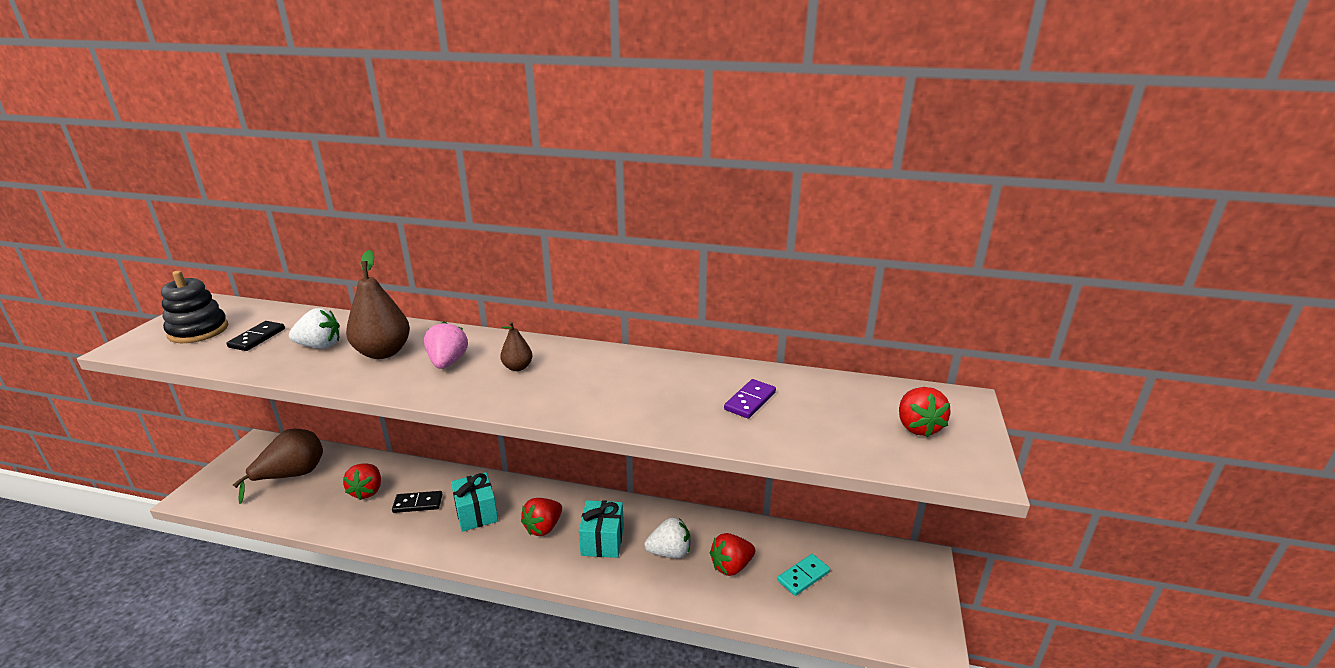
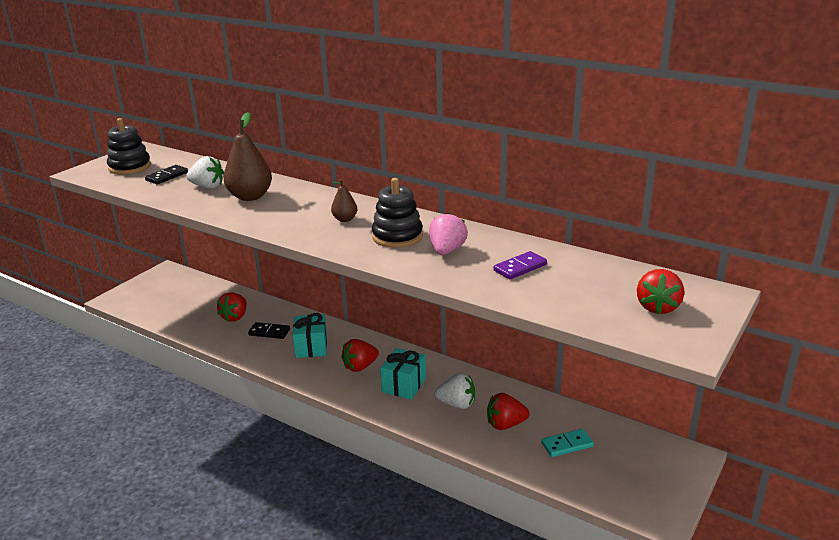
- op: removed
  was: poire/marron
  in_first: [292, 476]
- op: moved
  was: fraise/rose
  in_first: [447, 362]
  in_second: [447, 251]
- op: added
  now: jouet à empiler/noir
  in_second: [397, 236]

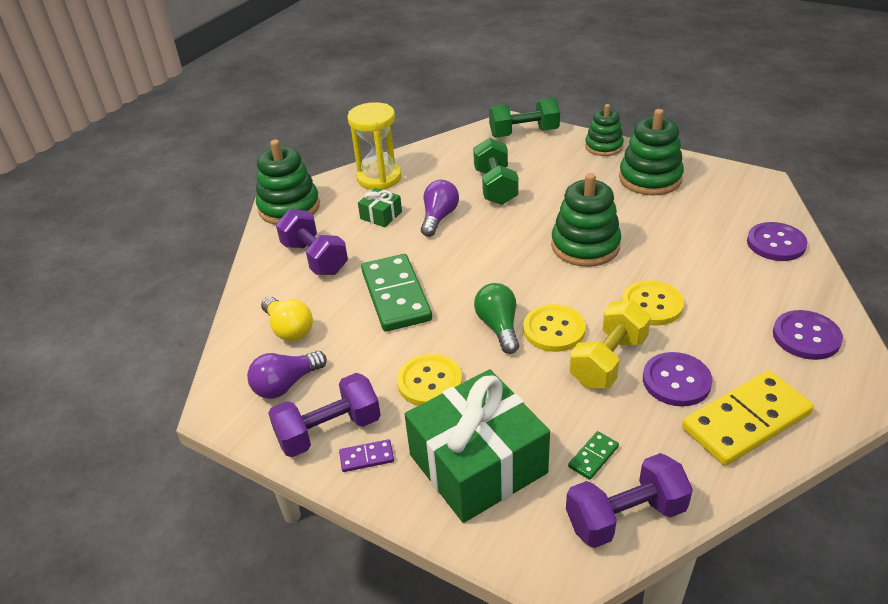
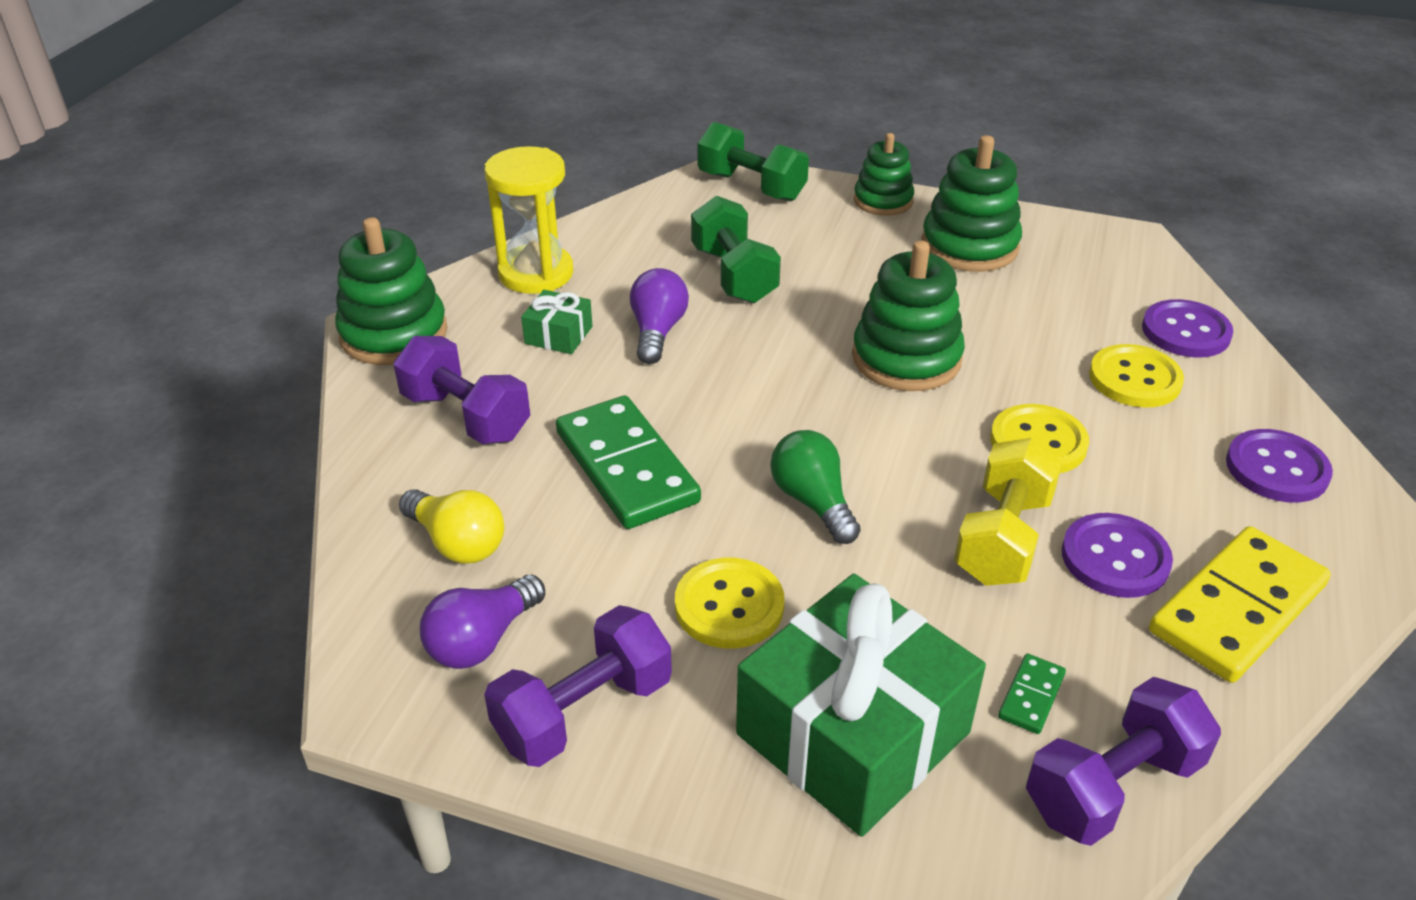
- op: removed
  was: domino/violet
  in_first: [366, 457]
- op: turned
  was: haltère/vert
  in_first: [524, 133]
  in_second: [751, 186]
  clockwise: 60
- op: moved
  was: bouton/jaune
  in_first: [554, 330]
  in_second: [1134, 379]

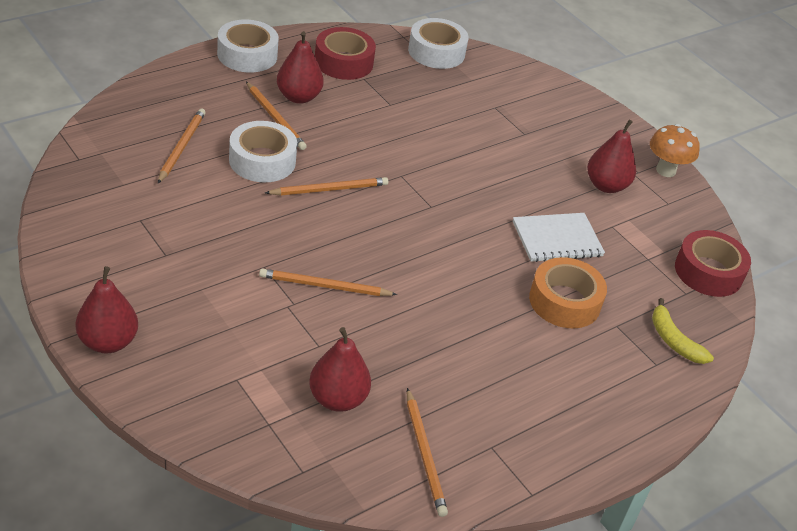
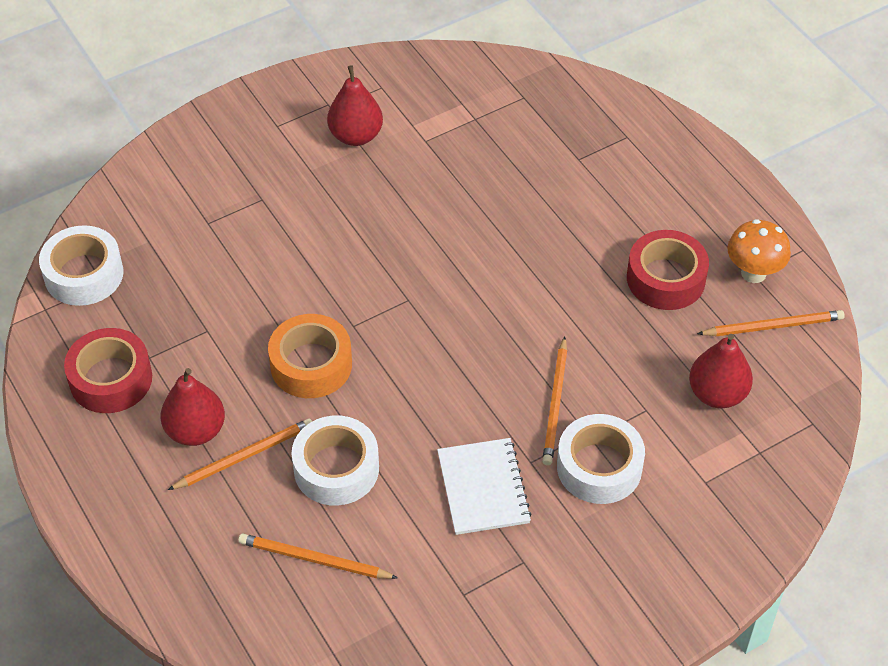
- op: removed
  was: poire/rouge
  in_first: [108, 342]
- op: moved
  was: ruban adhésif/blanc
  in_first: [247, 55]
  in_second: [599, 467]
- op: removed
  was: crayon/orange
  in_first: [329, 189]
- op: moved
  was: carnet/blanc
  in_first: [557, 239]
  in_second: [483, 488]
- op: moved
  was: ruban adhésif/orange
  in_first: [564, 302]
  in_second: [311, 364]
- op: moved
  was: champignon/orange
  in_first: [665, 170]
  in_second: [753, 273]
- op: removed
  was: banane/jaune
  in_first: [674, 340]
- op: moved
  was: ruban adhésif/rouge
  in_first: [708, 272]
  in_second: [666, 279]

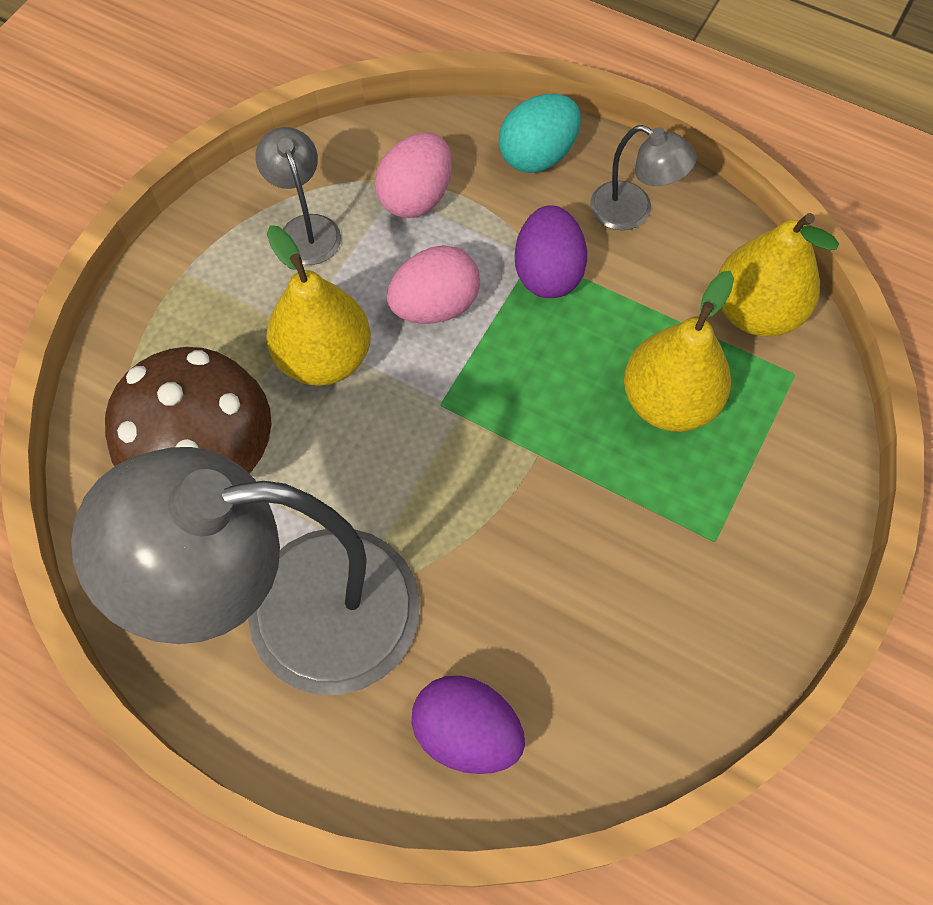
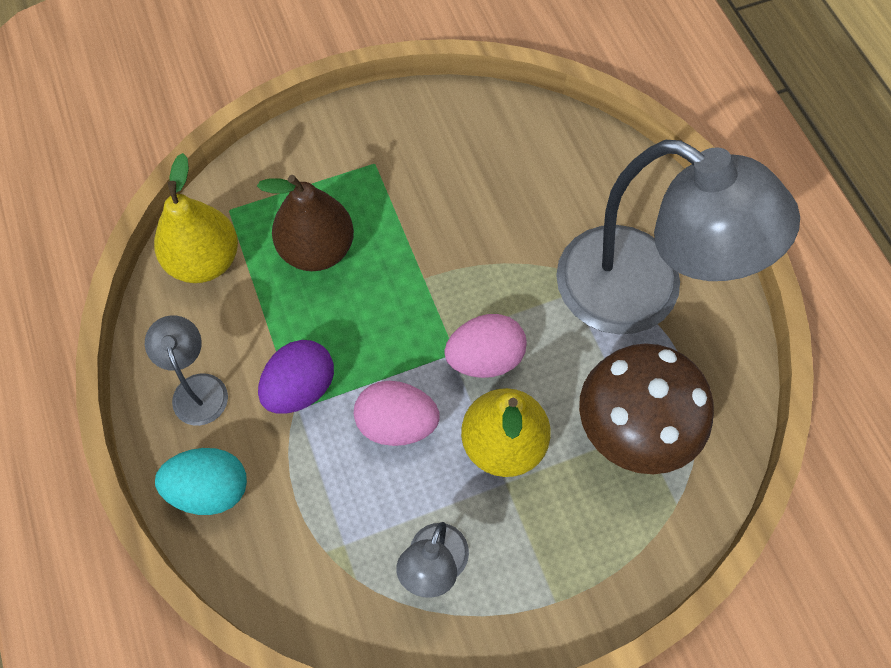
- op: moved
  was: œuf/rose
  in_first: [416, 197]
  in_second: [485, 358]
- op: removed
  was: œuf/violet
  in_first: [467, 732]
- op: recoloured
  was: poire/jaune
  now: poire/marron
  in_first: [668, 401]
  in_second: [317, 249]

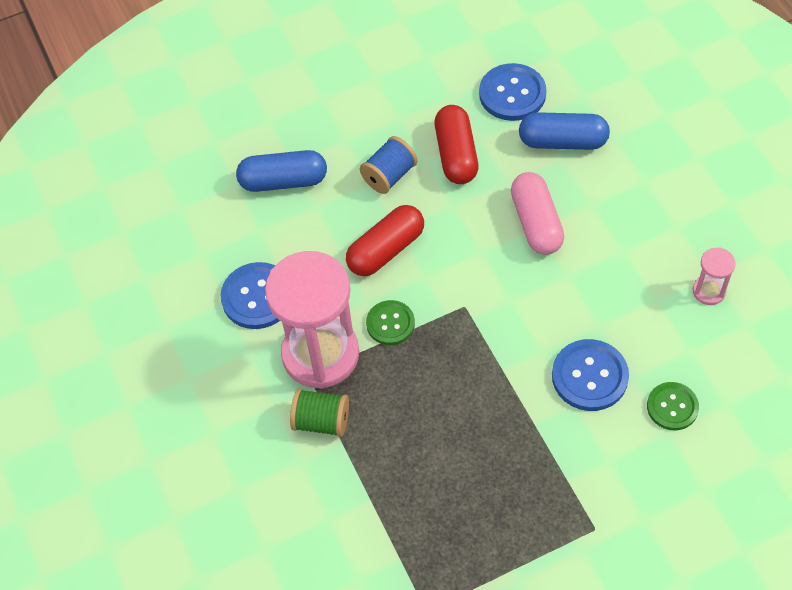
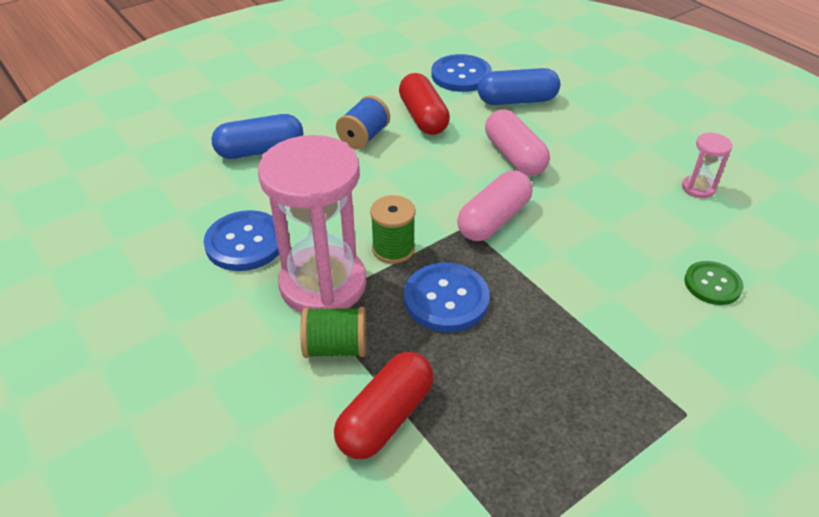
- op: moved
  was: gélule/rouge
  in_first: [386, 250]
  in_second: [385, 417]
- op: replaced
  was: bouton/vert
  now: bobine/vert
  in_first: [390, 323]
  in_second: [393, 249]
- op: moved
  was: bouton/bleu
  in_first: [589, 376]
  in_second: [446, 299]
- op: added
  now: gélule/rose
  in_second: [493, 220]

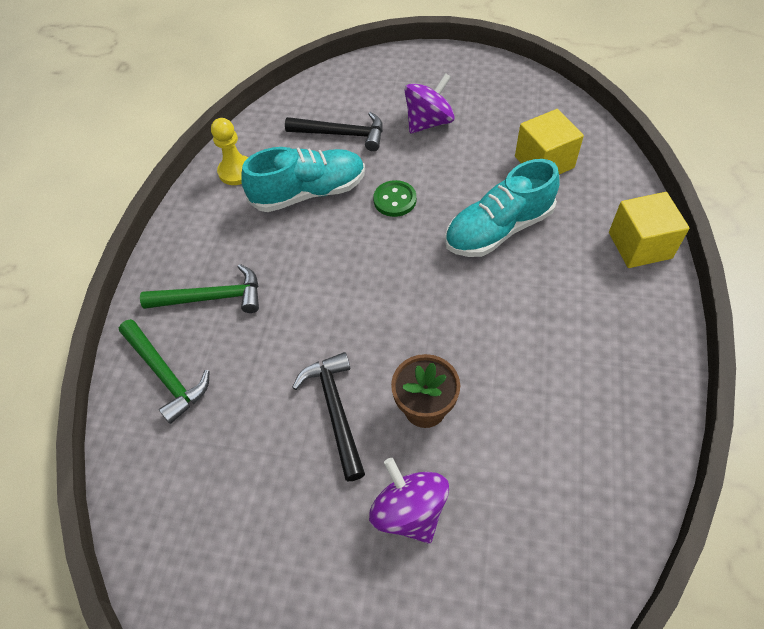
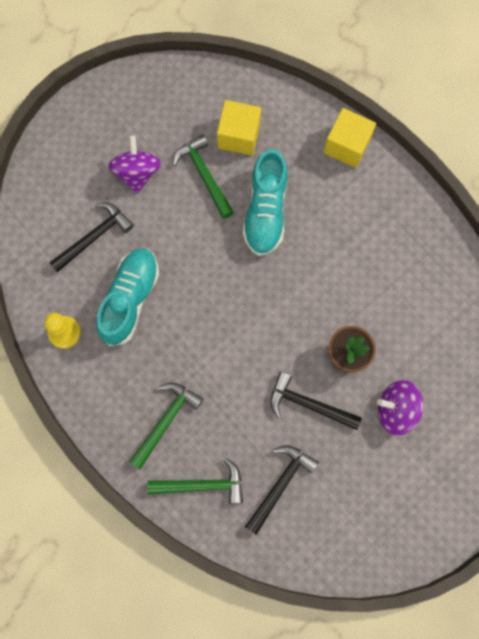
- op: removed
  was: bouton/vert
  in_first: [395, 200]
- op: added
  now: marteau/vert
  in_second: [204, 175]
- op: added
  now: marteau/noir
  in_second: [280, 484]

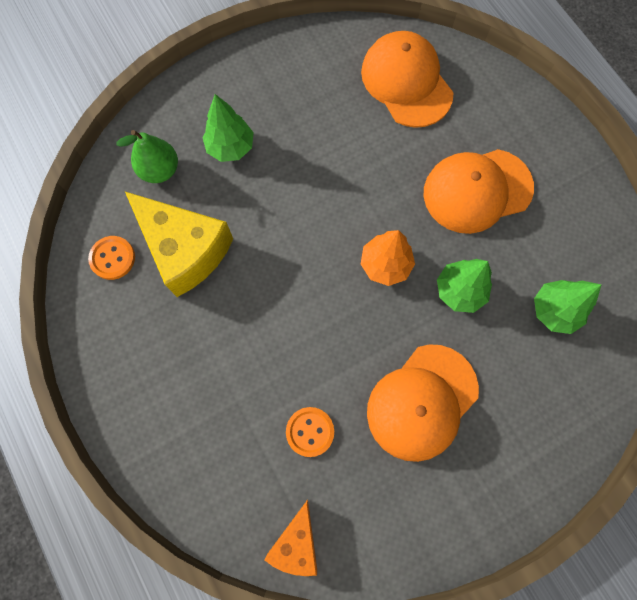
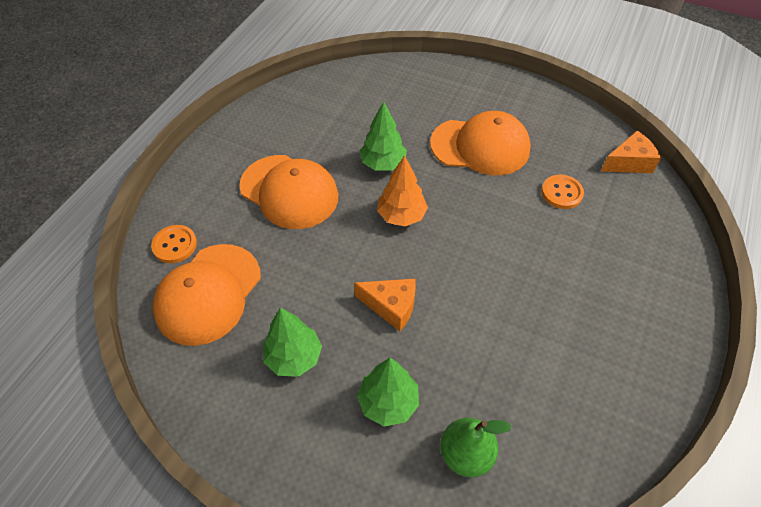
- op: moved
  was: bouton/orange
  in_first: [112, 258]
  in_second: [174, 245]
- op: removed
  was: fromage/jaune
  in_first: [185, 250]
- op: moved
  was: arbre/vert
  in_first: [554, 311]
  in_second: [294, 357]
- op: added
  now: fromage/orange
  in_second: [391, 306]

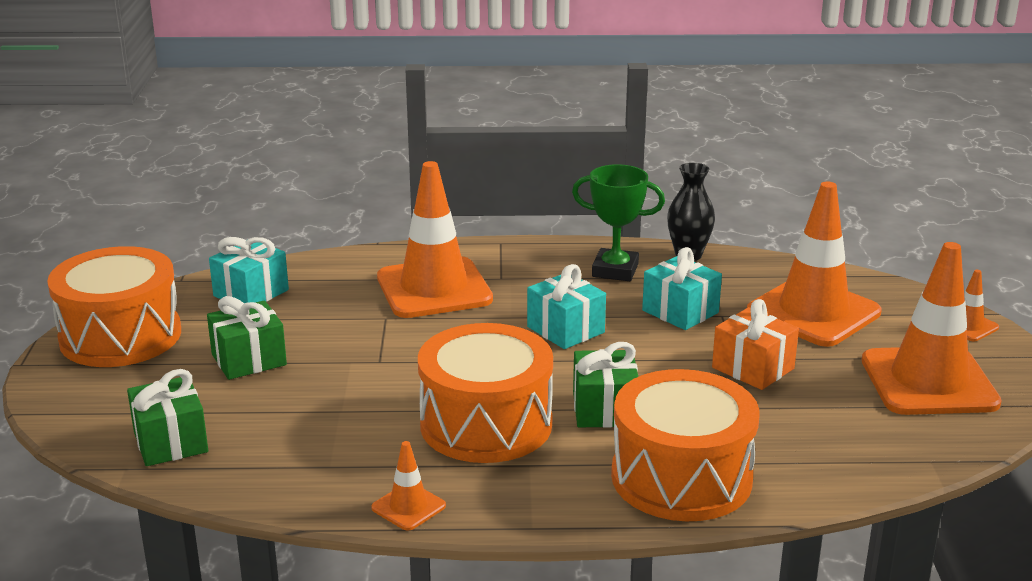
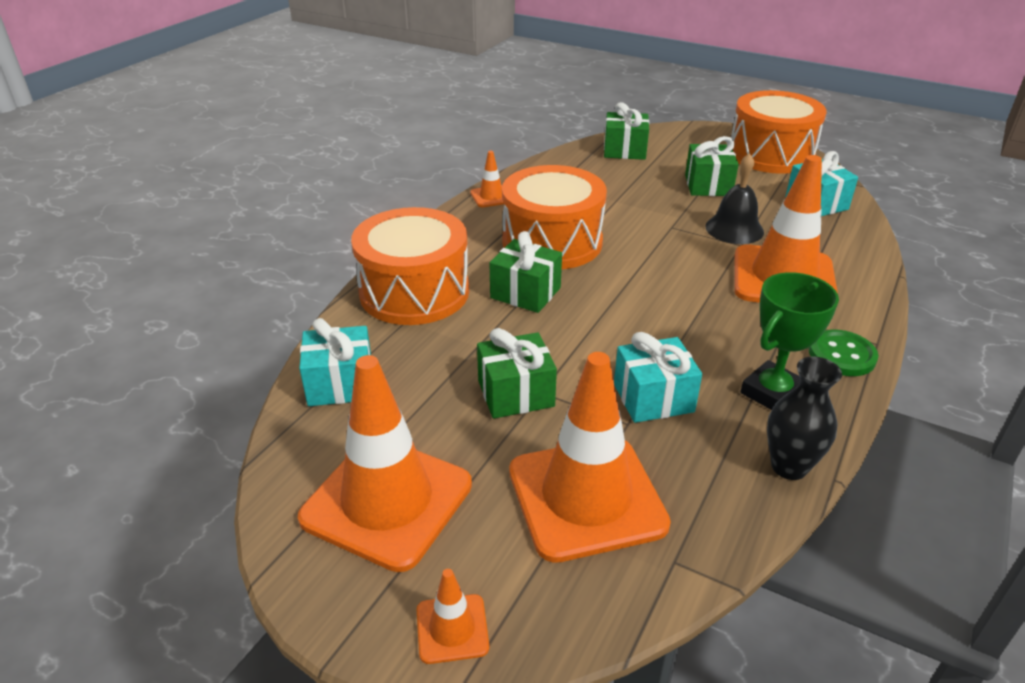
- op: moved
  was: cadeau/turquoise
  in_first: [565, 330]
  in_second: [340, 384]
- op: recoloured
  was: cadeau/orange
  now: cadeau/vert
  in_first: [753, 368]
  in_second: [516, 393]
- op: added
  now: cloche/noir
  in_second: [734, 229]
- op: added
  now: bouton/vert
  in_second: [842, 355]

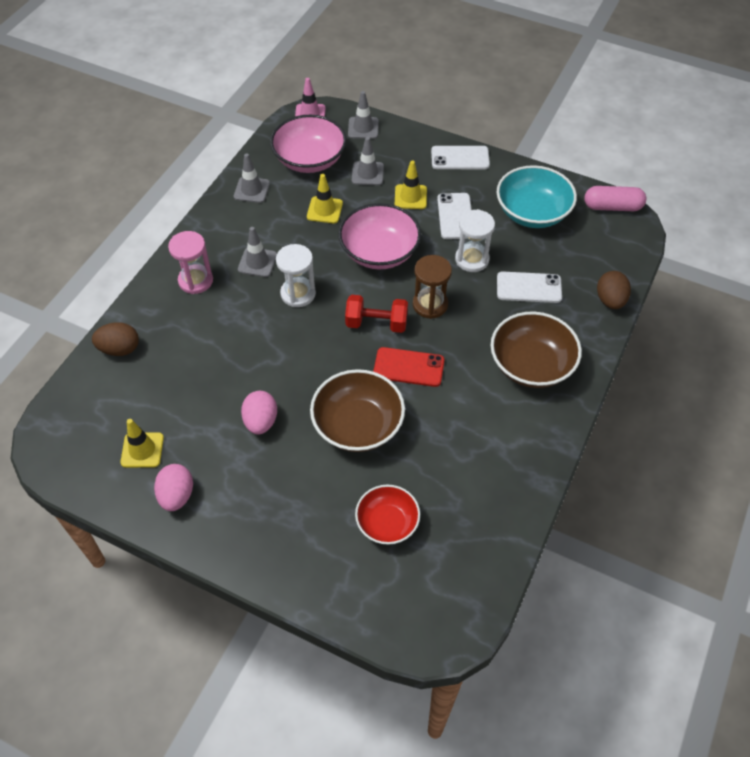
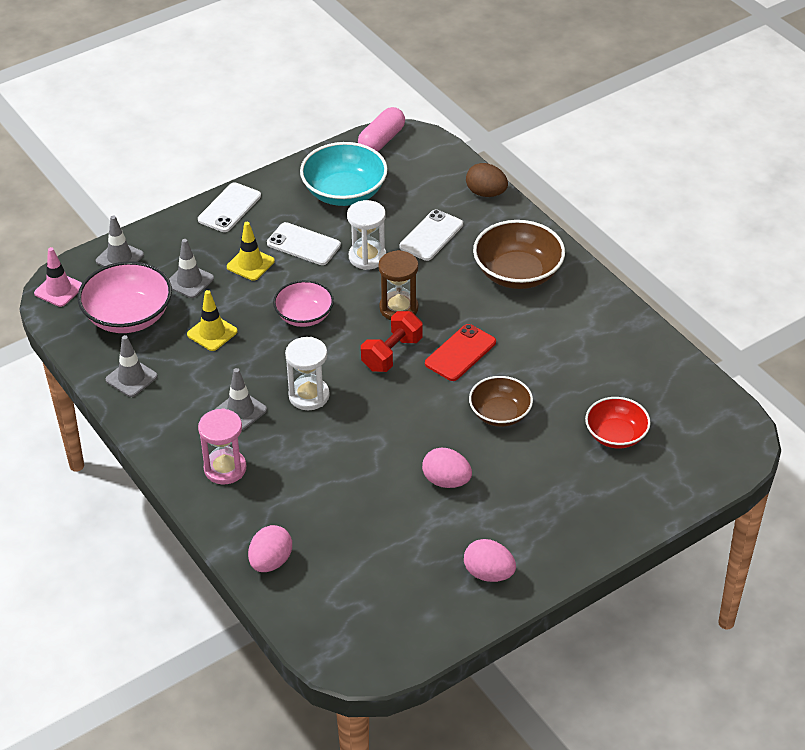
- op: recoloured
  was: œuf/marron
  now: œuf/rose
  in_first: [120, 349]
  in_second: [270, 562]
- op: removed
  was: cône de chantier/jaune
  in_first: [142, 450]
- op: resized
  was: bol/marron
  in_first: [358, 425]
  in_second: [500, 414]
  ratio: 0.65
- op: resized
  was: bol/rose
  in_first: [379, 252]
  in_second: [304, 316]
  ratio: 0.65

